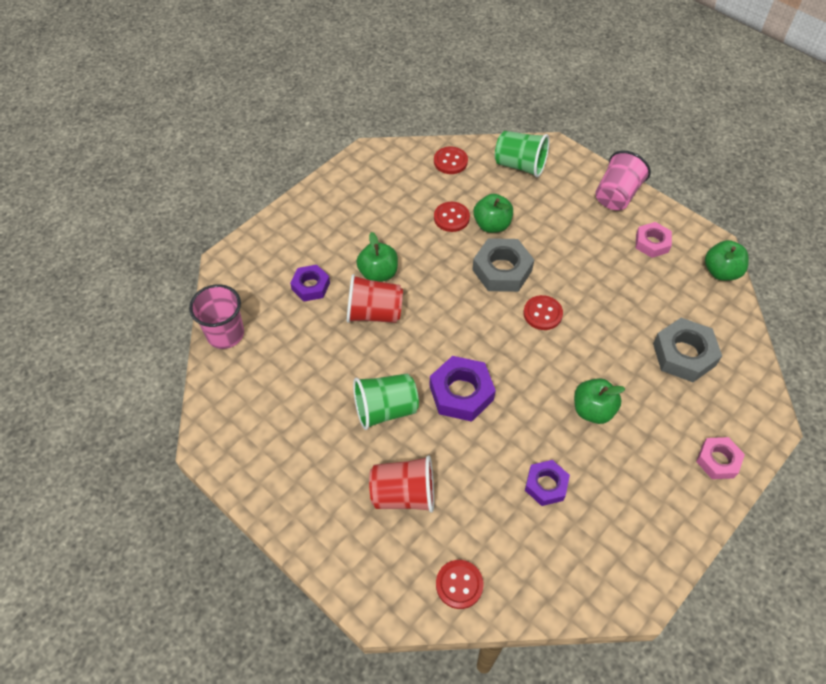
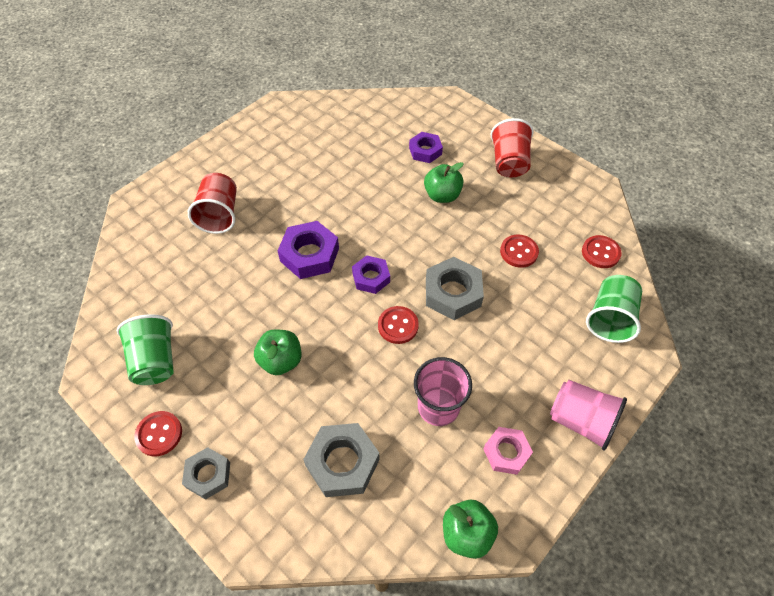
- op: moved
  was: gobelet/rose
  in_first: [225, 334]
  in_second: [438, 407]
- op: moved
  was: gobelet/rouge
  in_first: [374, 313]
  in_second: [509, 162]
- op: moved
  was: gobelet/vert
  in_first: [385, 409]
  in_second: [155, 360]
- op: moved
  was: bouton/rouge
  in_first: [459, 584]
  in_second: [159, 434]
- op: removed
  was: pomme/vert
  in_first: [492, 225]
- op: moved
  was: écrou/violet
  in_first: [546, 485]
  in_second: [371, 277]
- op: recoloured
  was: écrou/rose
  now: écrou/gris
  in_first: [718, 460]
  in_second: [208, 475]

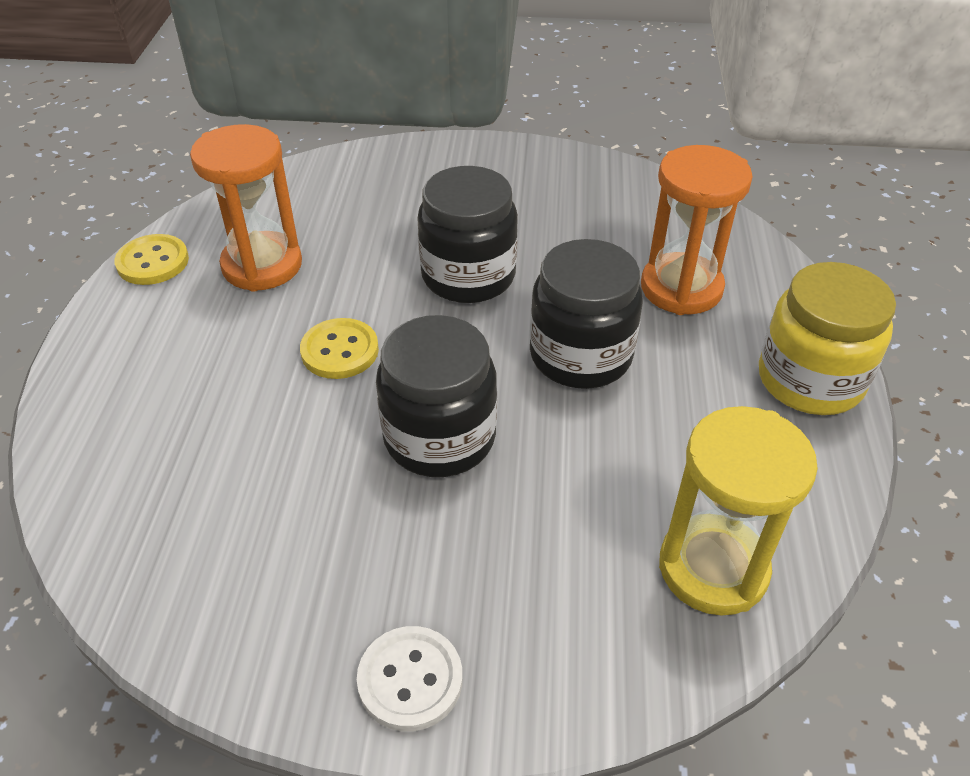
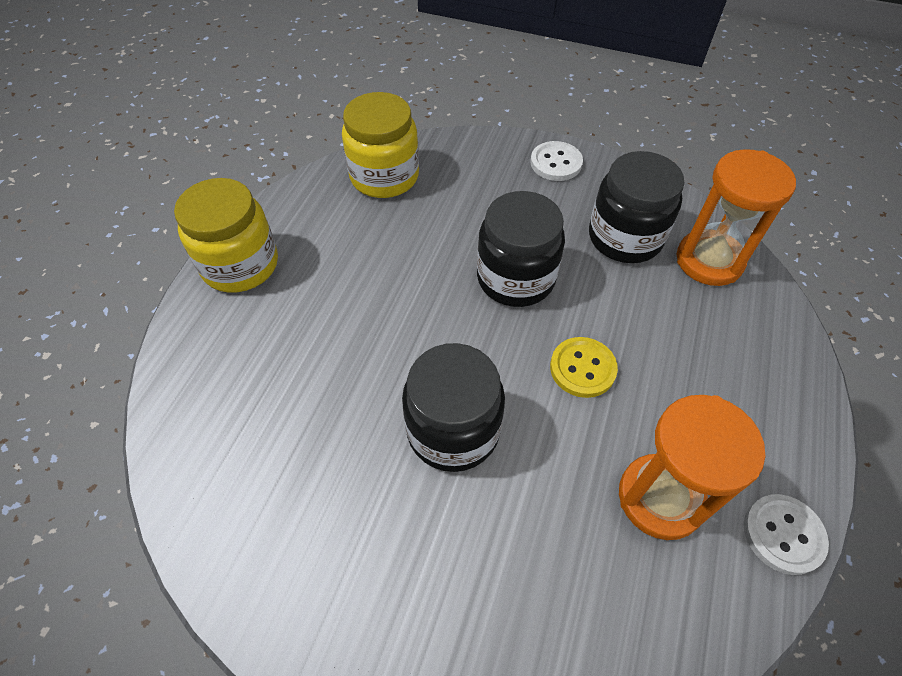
- op: recoloured
  was: bouton/jaune
  now: bouton/blanc
  in_first: [153, 262]
  in_second: [783, 534]
- op: moved
  was: bocal/noir
  in_first: [580, 355]
  in_second: [625, 237]
- op: moved
  was: sablier/orange
  in_first: [681, 288]
  in_second: [709, 261]
- op: replaced
  was: sablier/jaune
  now: bocal/jaune
  in_first: [713, 568]
  in_second: [384, 176]

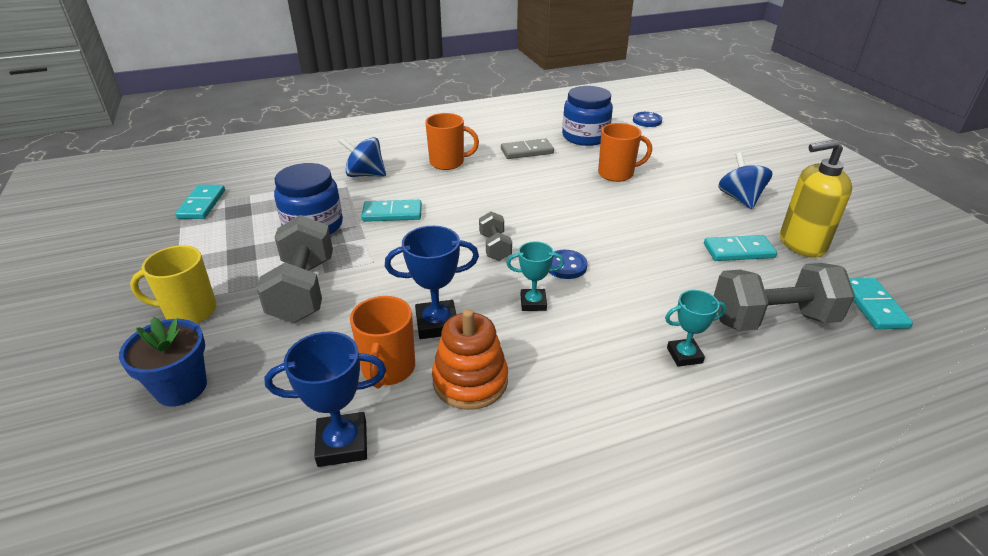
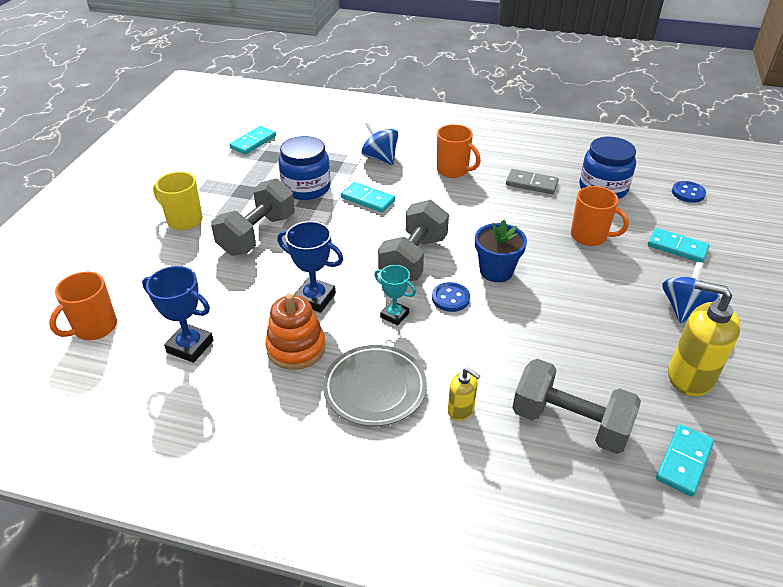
- op: moved
  was: pot de fleurs/bleu
  in_first: [181, 387]
  in_second: [496, 271]
- op: moved
  was: tasse/orange
  in_first: [388, 369]
  in_second: [94, 328]
- op: resized
  was: haltère/gris
  in_first: [495, 247]
  in_second: [413, 259]
  ratio: 1.9
- op: replaced
  was: trophée/turquoise
  now: distributeur de savon/jaune
  in_first: [684, 355]
  in_second: [461, 410]
- op: moved
  was: domino/turquoise
  in_first: [738, 251]
  in_second: [677, 247]
- op: added
  now: assiette/gris
  in_second: [375, 388]

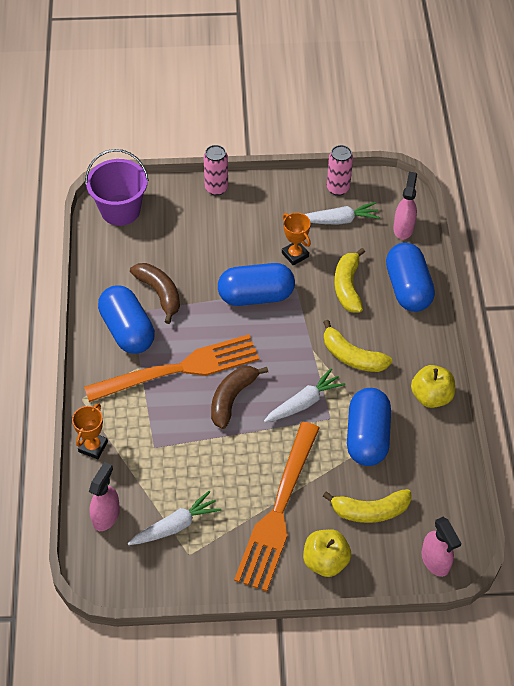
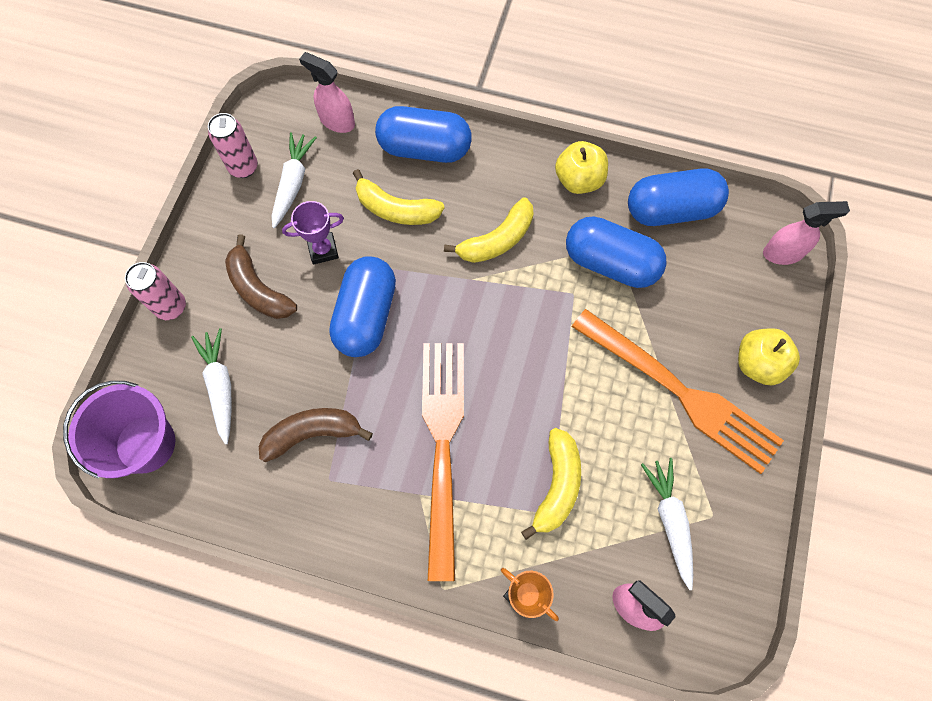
- op: moved
  was: gélule/bleu
  in_first: [127, 330]
  in_second: [671, 210]
- op: moved
  was: banane/marron
  in_first: [232, 398]
  in_second: [258, 289]
- op: moved
  was: carotte/blanc
  in_first: [304, 402]
  in_second: [220, 386]
- op: recoloured
  was: trophée/orange
  now: trophée/violet
  in_first: [295, 255]
  in_second: [323, 250]
- op: moved
  was: banane/jaune
  in_first: [370, 511]
  in_second: [557, 485]

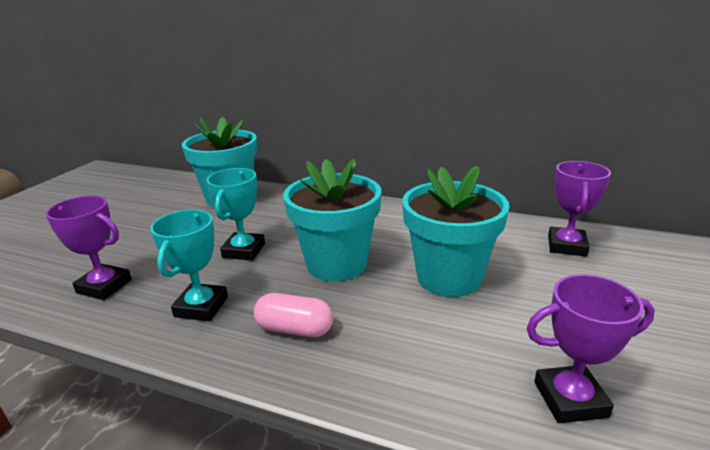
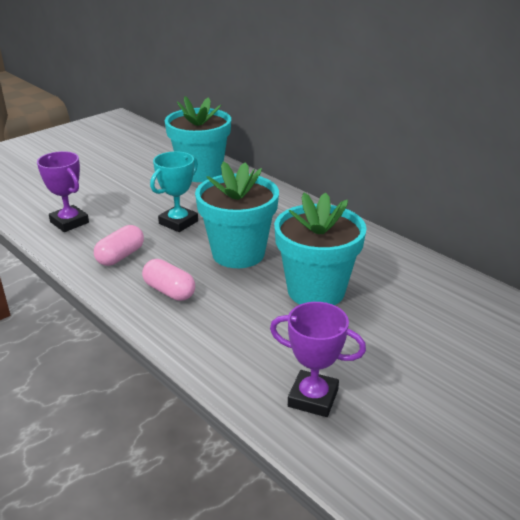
- op: replaced
  was: trophée/turquoise
  now: gélule/rose
  in_first: [201, 307]
  in_second: [121, 256]
- op: removed
  was: trophée/violet
  in_first: [566, 246]

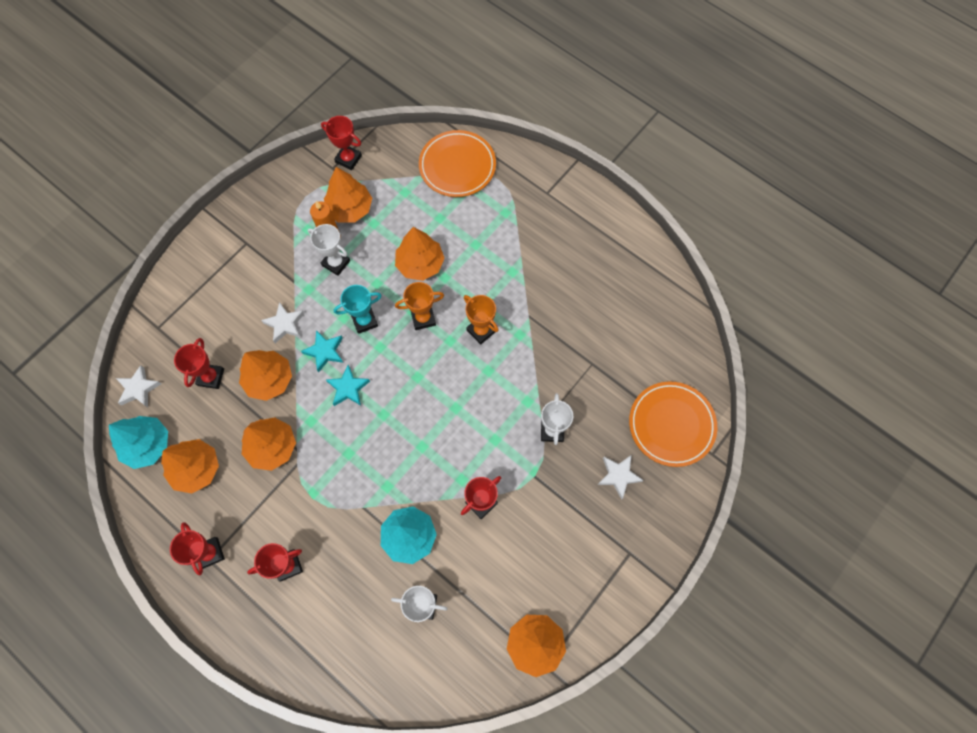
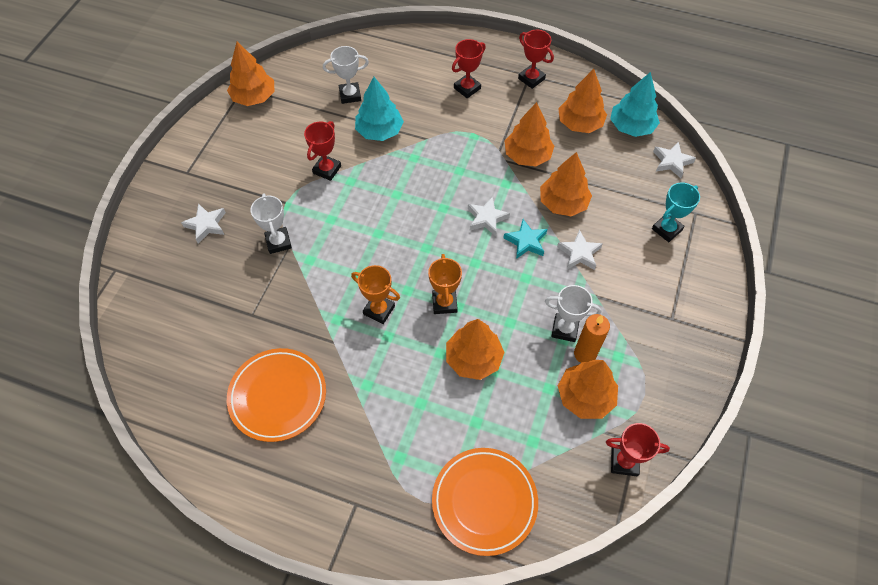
- op: removed
  was: trophée/rouge
  in_first: [211, 377]
- op: recoloured
  was: étoile/turquoise
  now: étoile/blanc
  in_first: [348, 388]
  in_second: [486, 218]
- op: moved
  was: trophée/turquoise
  in_first: [364, 321]
  in_second: [666, 229]
- op: turned
  was: trophée/orange
  in_first: [423, 318]
  in_second: [444, 303]
  clockwise: -60
- op: moved
  was: assiette/orange
  in_first: [671, 425]
  in_second: [278, 396]

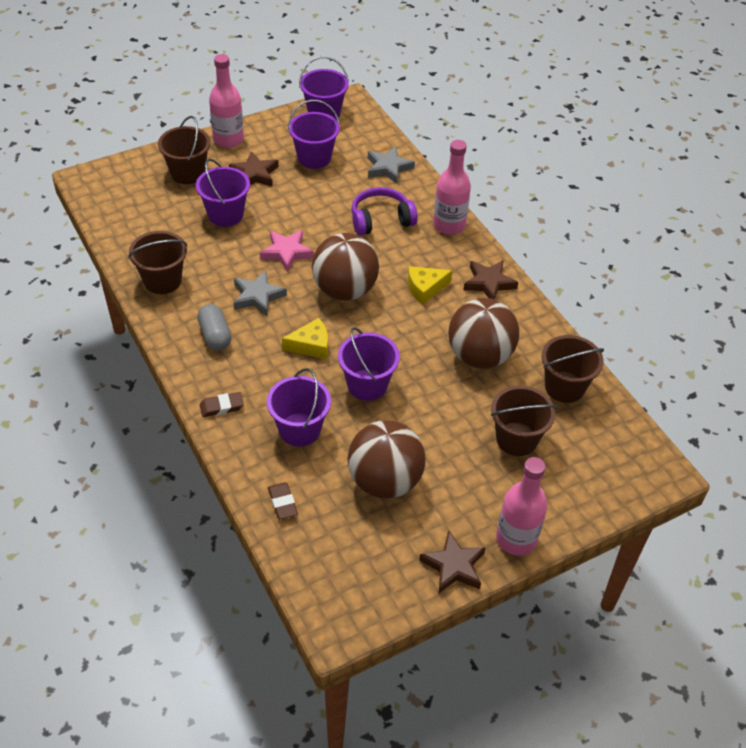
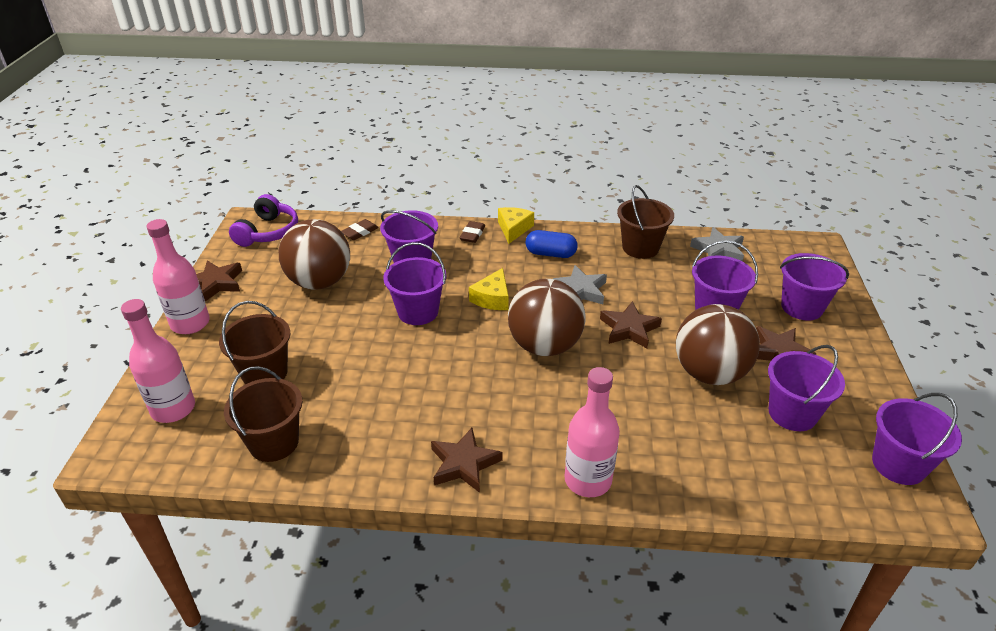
- op: recoloured
  was: seau/marron
  now: seau/violet
  in_first: [188, 173]
  in_second: [802, 307]
- op: recoloured
  was: gélule/gris
  now: gélule/bleu
  in_first: [215, 335]
  in_second: [550, 254]
- op: moved
  was: bouteille/rose
  in_first: [228, 139]
  in_second: [173, 409]
- op: recoloured
  was: étoile/rose
  now: étoile/marron
  in_first: [286, 252]
  in_second: [629, 329]
- op: turned
  was: gomme/marron
  in_first: [282, 502]
  in_second: [360, 232]
  clockwise: -60
- op: moved
  was: casque audio/violet
  in_first: [381, 220]
  in_second: [268, 232]
- op: moved
  was: étoile/gris
  in_first: [388, 168]
  in_second: [718, 250]
- op: moved
  was: fromage/jaune
  in_first: [425, 288]
  in_second: [513, 229]
- op: moved
  was: balle/marron
  in_first: [479, 356]
  in_second: [709, 373]

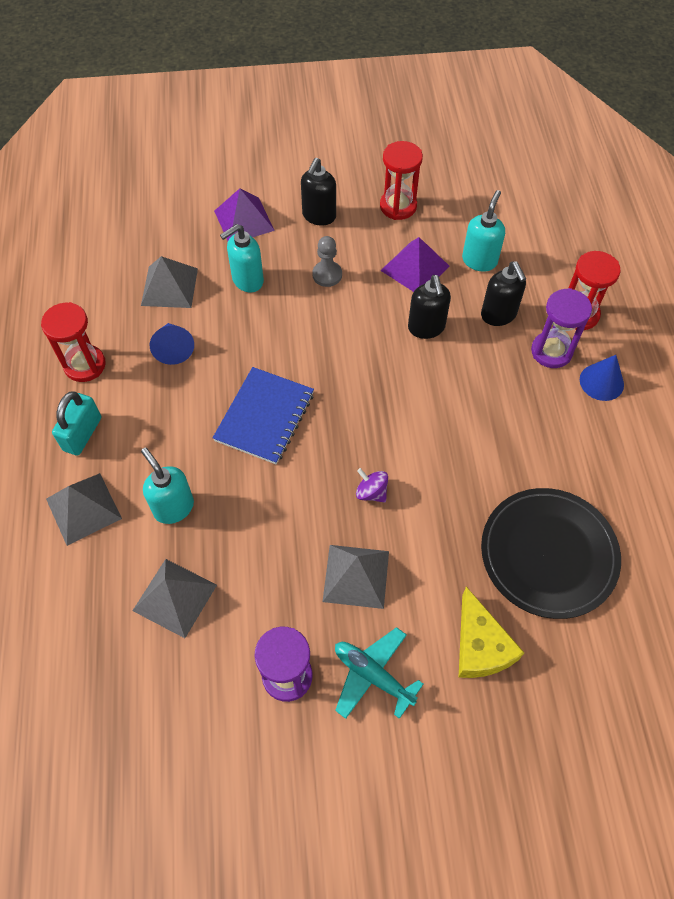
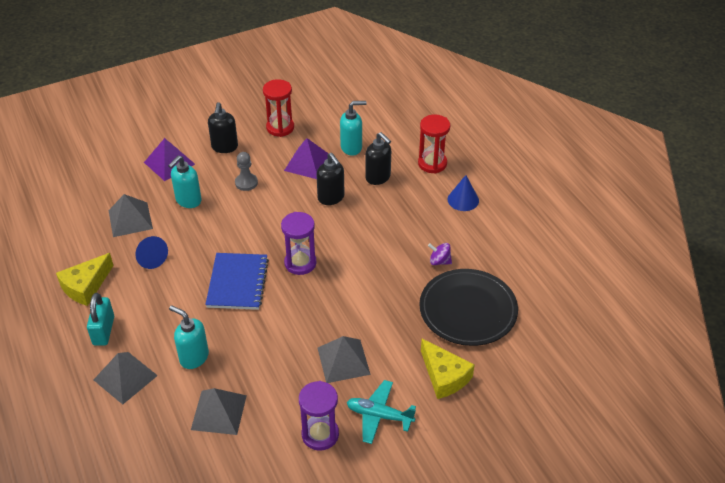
- op: replaced
  was: sablier/rouge
  now: fromage/jaune
  in_first: [85, 365]
  in_second: [86, 286]
- op: moved
  was: toupie/violet
  in_first: [371, 492]
  in_second: [439, 261]
- op: turned
  was: distributeur de savon/turquoise
  in_first: [479, 260]
  in_second: [351, 147]
  clockwise: 75
- op: moved
  was: sablier/violet
  in_first: [551, 351]
  in_second: [300, 263]

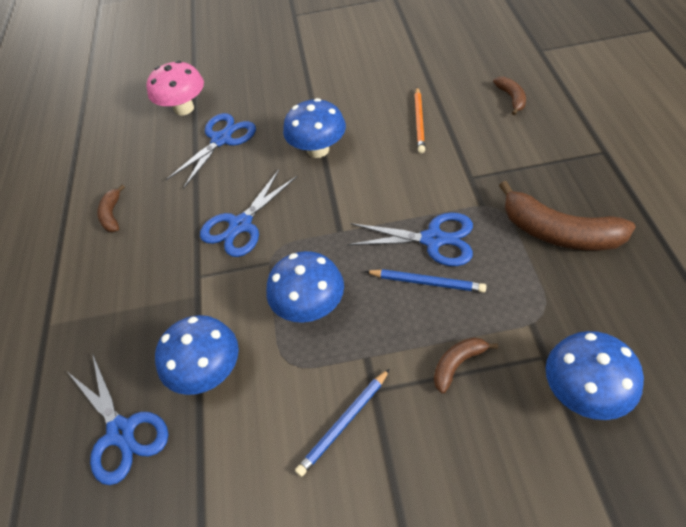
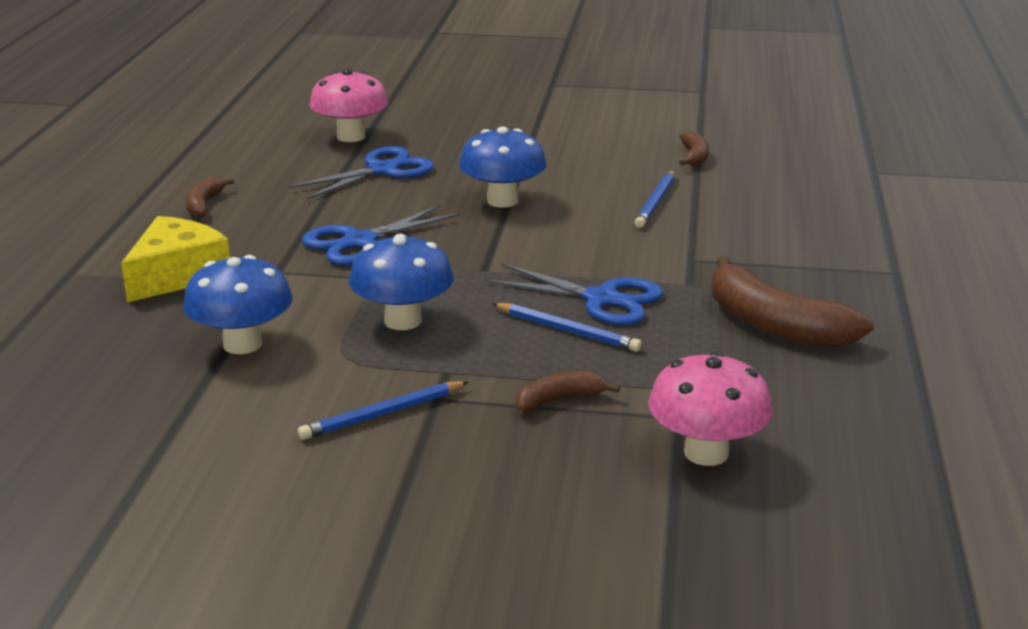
- op: removed
  was: ciseaux/bleu
  in_first: [121, 432]
- op: recoloured
  was: crayon/orange
  now: crayon/bleu
  in_first: [419, 122]
  in_second: [656, 202]
- op: moved
  was: banane/marron
  in_first: [511, 98]
  in_second: [694, 157]
- op: recoloured
  was: champignon/bleu
  now: champignon/rose
  in_first: [583, 392]
  in_second: [706, 453]
- op: added
  now: fromage/jaune
  in_second: [177, 275]

